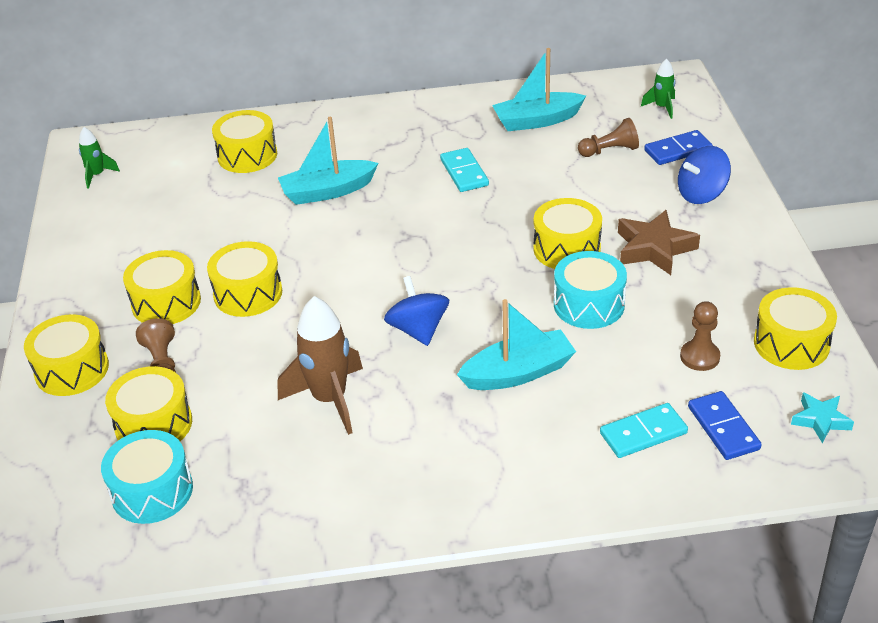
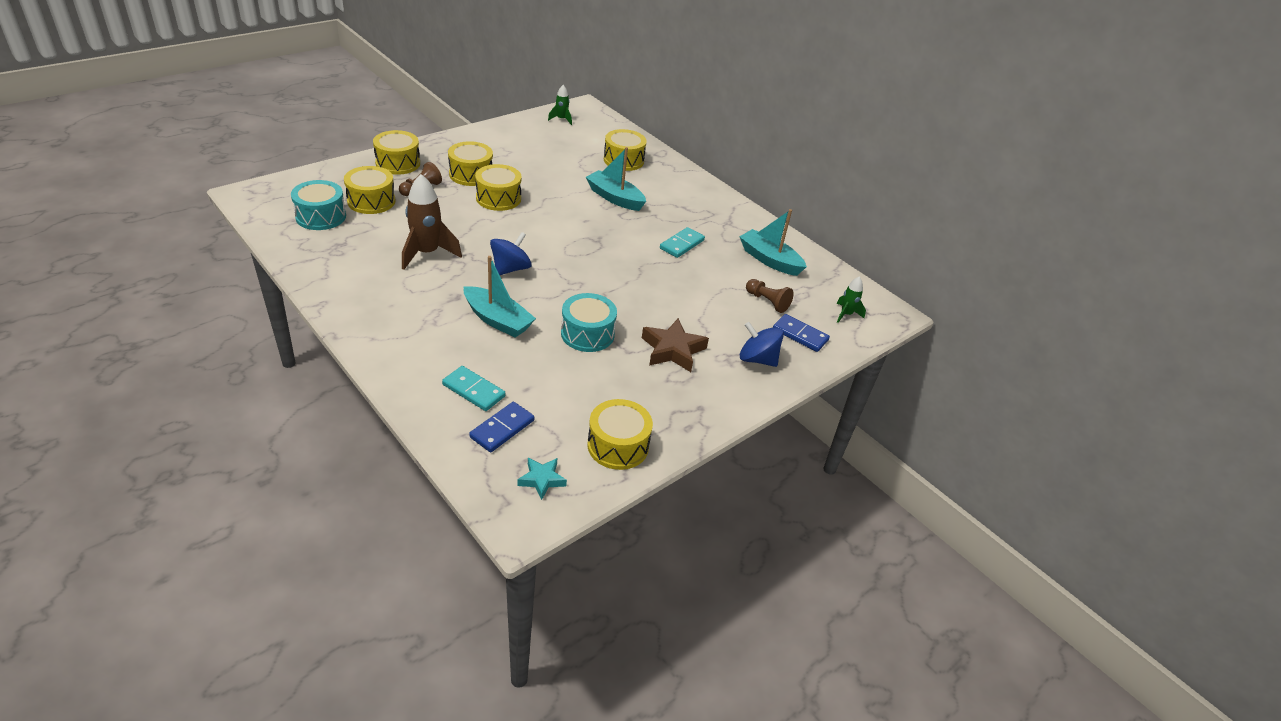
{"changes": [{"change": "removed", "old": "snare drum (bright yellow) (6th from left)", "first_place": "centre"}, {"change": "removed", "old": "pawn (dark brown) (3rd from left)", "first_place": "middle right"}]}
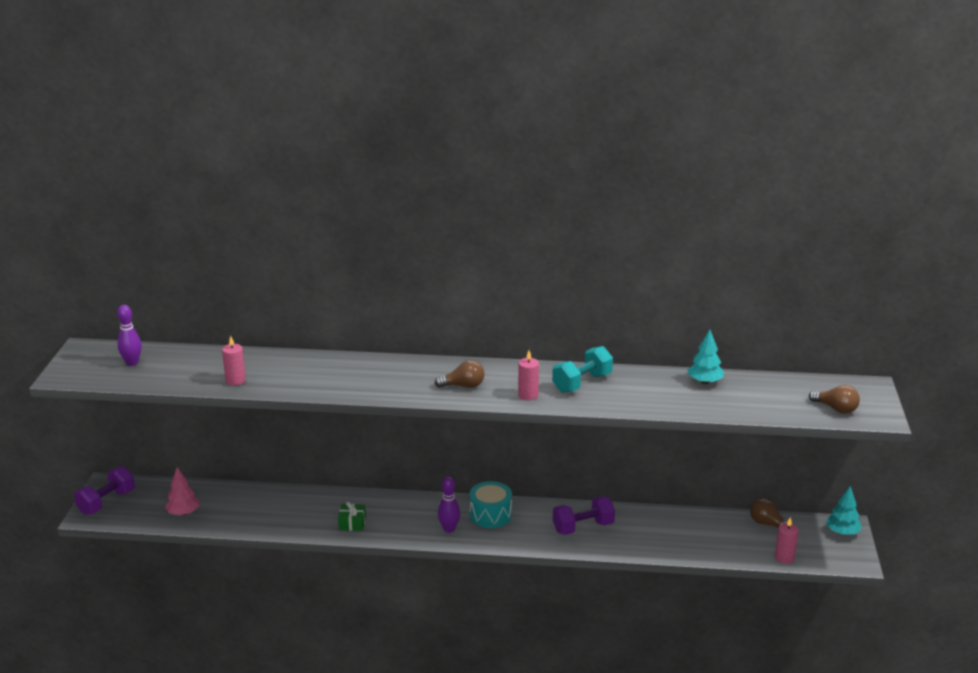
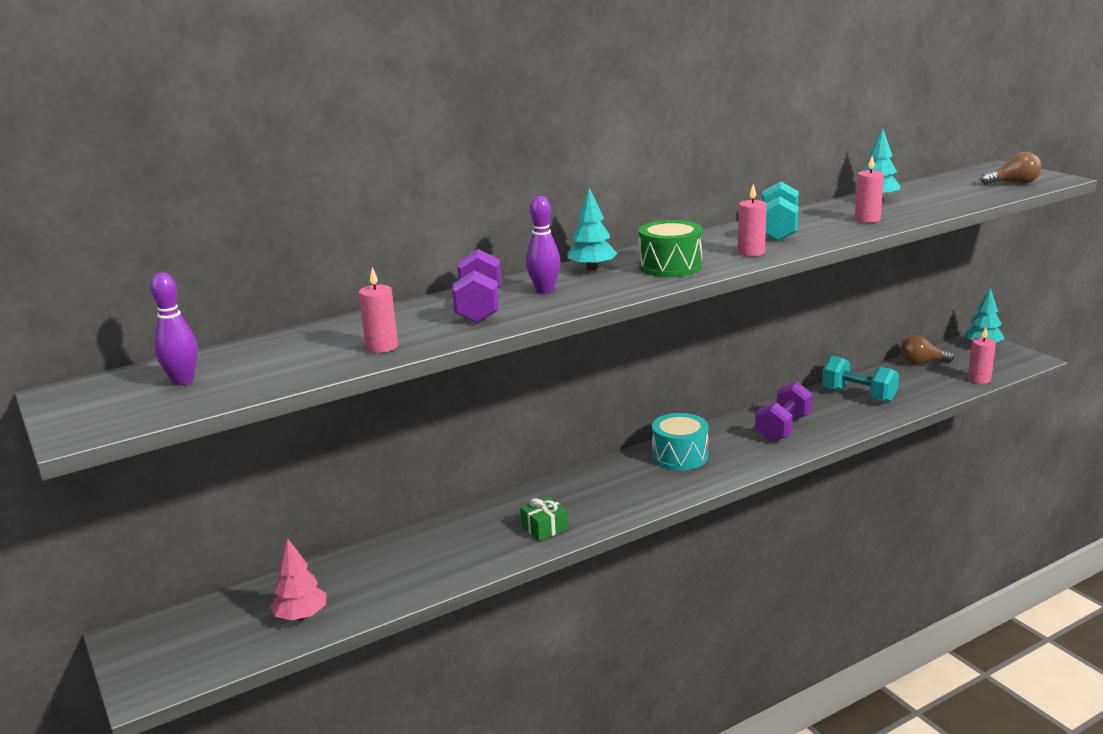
{"changes": [{"change": "replaced", "old": "lightbulb (dark brown) (1st from left)", "new": "snare drum (emerald)", "first_place": "centre", "second_place": "centre"}, {"change": "moved", "old": "free weight (violet) (1st from left)", "first_place": "bottom left", "second_place": "centre"}, {"change": "moved", "old": "skittle (violet) (2nd from left)", "first_place": "bottom centre", "second_place": "top centre"}, {"change": "added", "new": "wax candle (rosy) (3rd from left)", "second_place": "top right"}, {"change": "added", "new": "fir tree (turquoise) (1st from left)", "second_place": "top centre"}, {"change": "added", "new": "free weight (turquoise) (2nd from left)", "second_place": "middle right"}]}
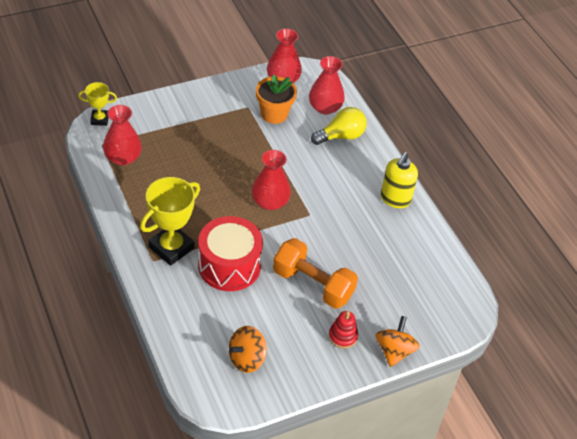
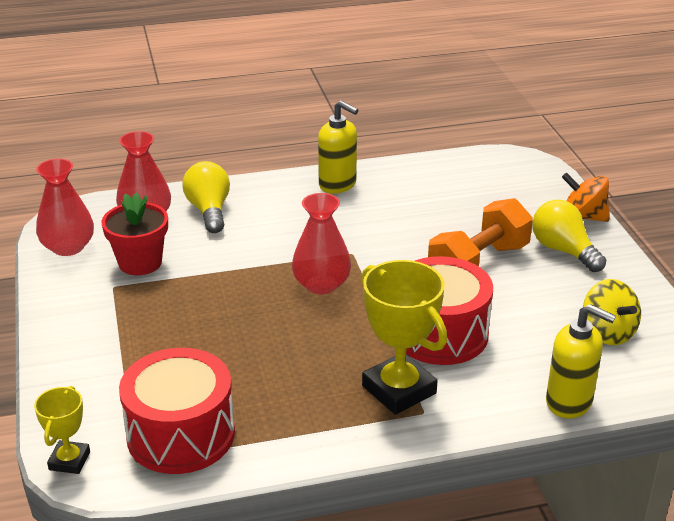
{"changes": [{"change": "recoloured", "old": "potted plant (orange)", "new": "potted plant (red)", "first_place": "top centre", "second_place": "middle left"}, {"change": "replaced", "old": "vase (red) (1st from left)", "new": "snare drum (red) (1st from left)", "first_place": "top left", "second_place": "bottom left"}, {"change": "replaced", "old": "stacking rings (red)", "new": "lightbulb (bright yellow) (2nd from left)", "first_place": "bottom centre", "second_place": "middle right"}, {"change": "recoloured", "old": "spinning top (orange) (1st from left)", "new": "spinning top (bright yellow)", "first_place": "bottom centre", "second_place": "middle right"}, {"change": "added", "new": "soap dispenser (bright yellow) (2nd from left)", "second_place": "bottom right"}]}
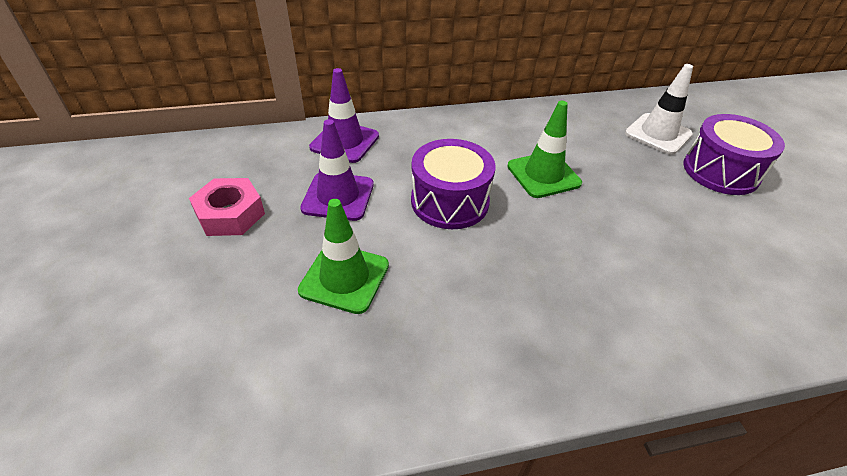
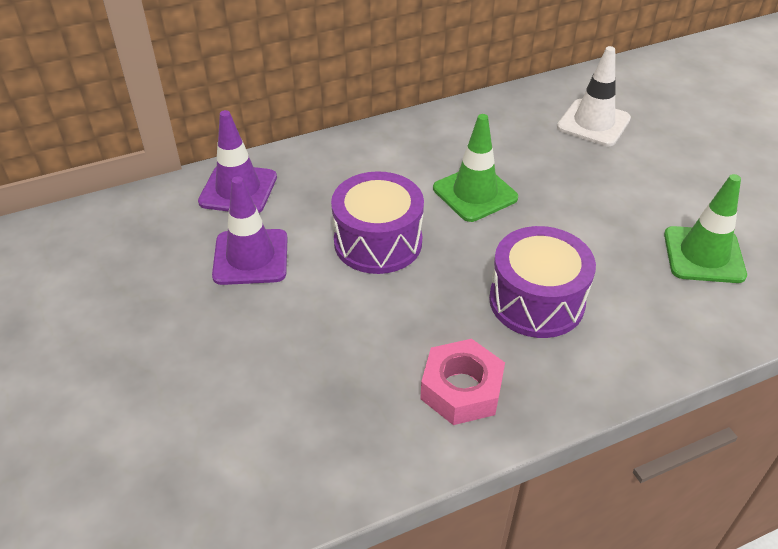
{"changes": [{"change": "moved", "old": "snare drum (violet) (2nd from left)", "first_place": "top right", "second_place": "middle right"}, {"change": "moved", "old": "nut (rosy)", "first_place": "middle left", "second_place": "bottom centre"}, {"change": "moved", "old": "safety cone (emerald) (1st from left in the first image)", "new": "safety cone (emerald) (2nd from left)", "first_place": "centre", "second_place": "middle right"}]}
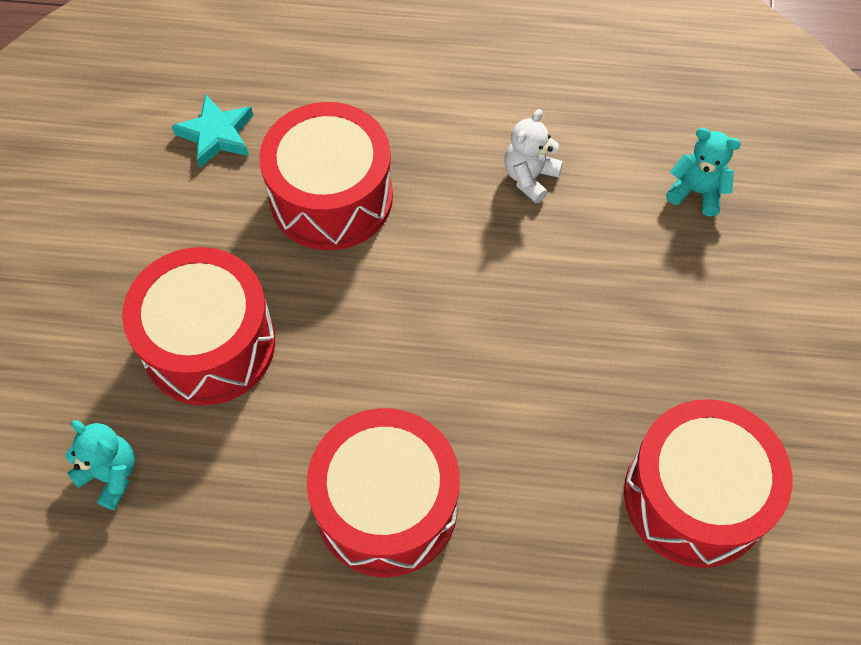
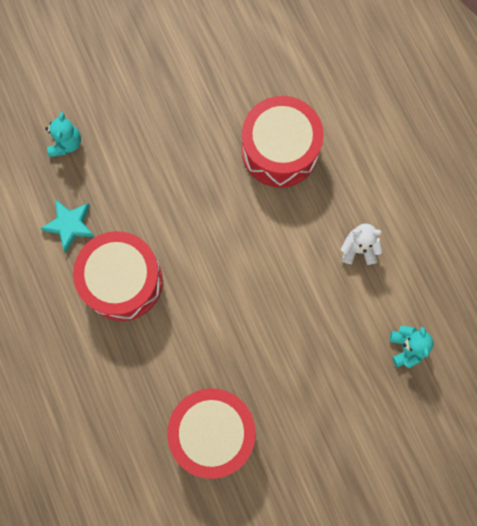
{"changes": [{"change": "moved", "old": "star (turquoise)", "first_place": "top left", "second_place": "middle left"}, {"change": "removed", "old": "snare drum (red) (1st from left)", "first_place": "middle left"}]}
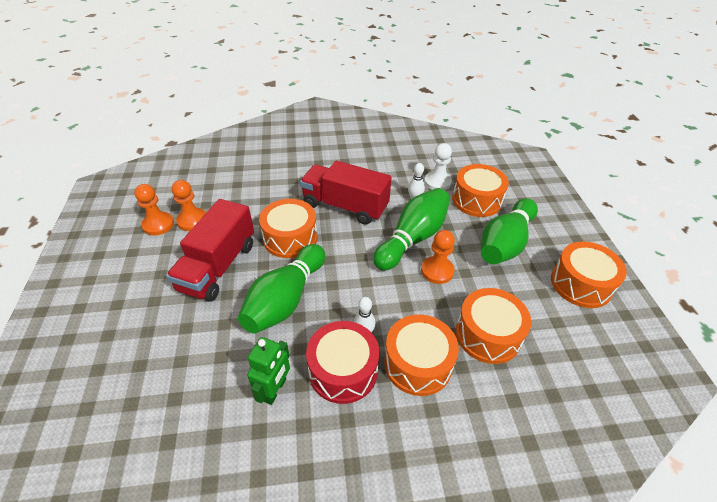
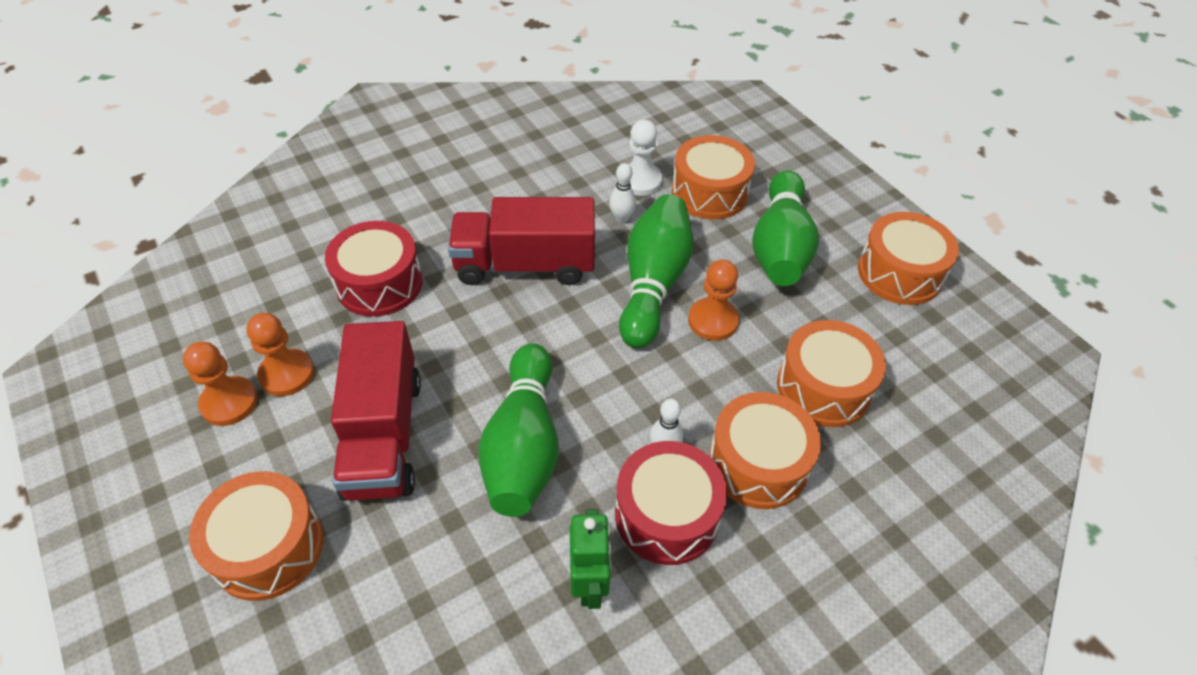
{"changes": [{"change": "moved", "old": "snare drum (orange) (1st from left)", "first_place": "centre", "second_place": "bottom left"}, {"change": "added", "new": "snare drum (red) (1st from left)", "second_place": "middle left"}]}
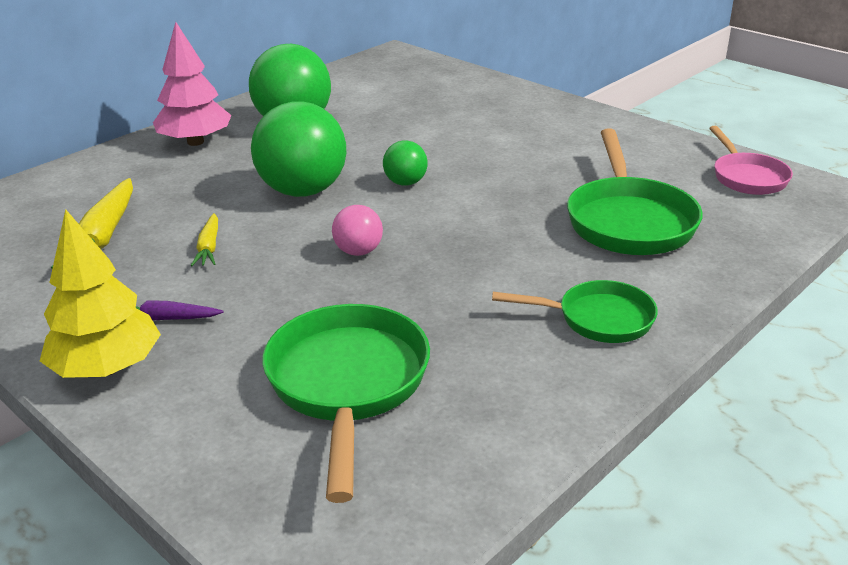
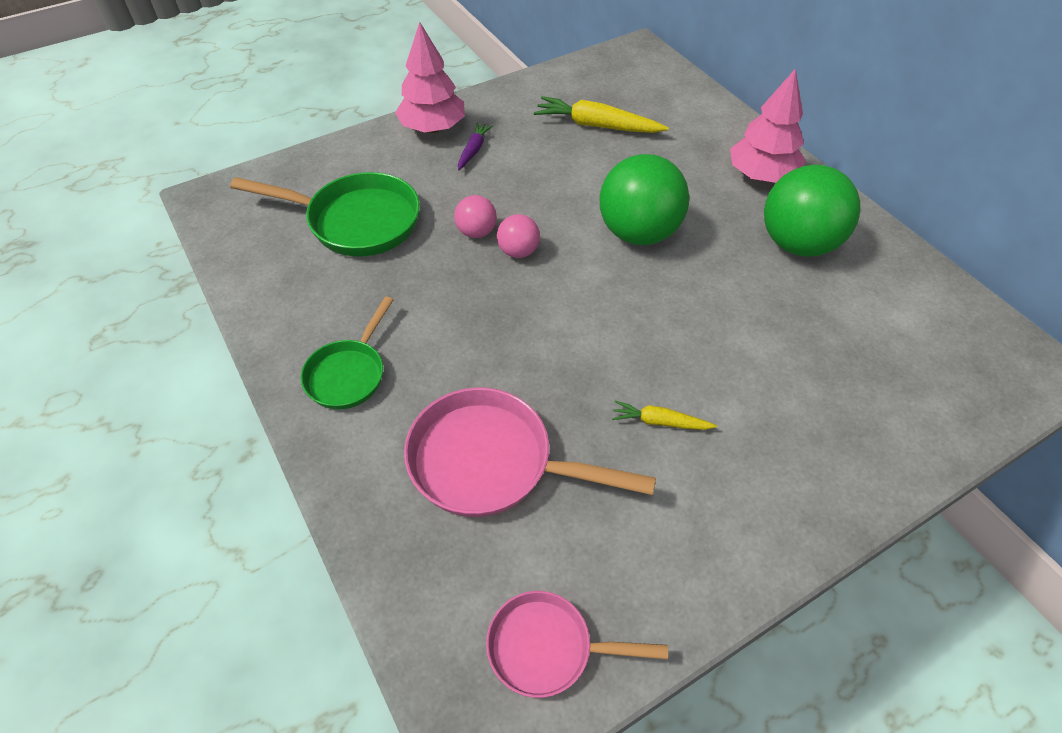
{"changes": [{"change": "recoloured", "old": "frying pan (emerald) (3rd from left)", "new": "frying pan (rosy) (1st from left)", "first_place": "middle right", "second_place": "centre"}, {"change": "removed", "old": "sphere (emerald) (3rd from left)", "first_place": "top centre"}, {"change": "recoloured", "old": "fir tree (bright yellow)", "new": "fir tree (rosy) (1st from left)", "first_place": "middle left", "second_place": "top centre"}, {"change": "moved", "old": "root vegetable (bright yellow) (2nd from left)", "first_place": "middle left", "second_place": "centre"}, {"change": "added", "new": "sphere (rosy) (1st from left)", "second_place": "top centre"}]}
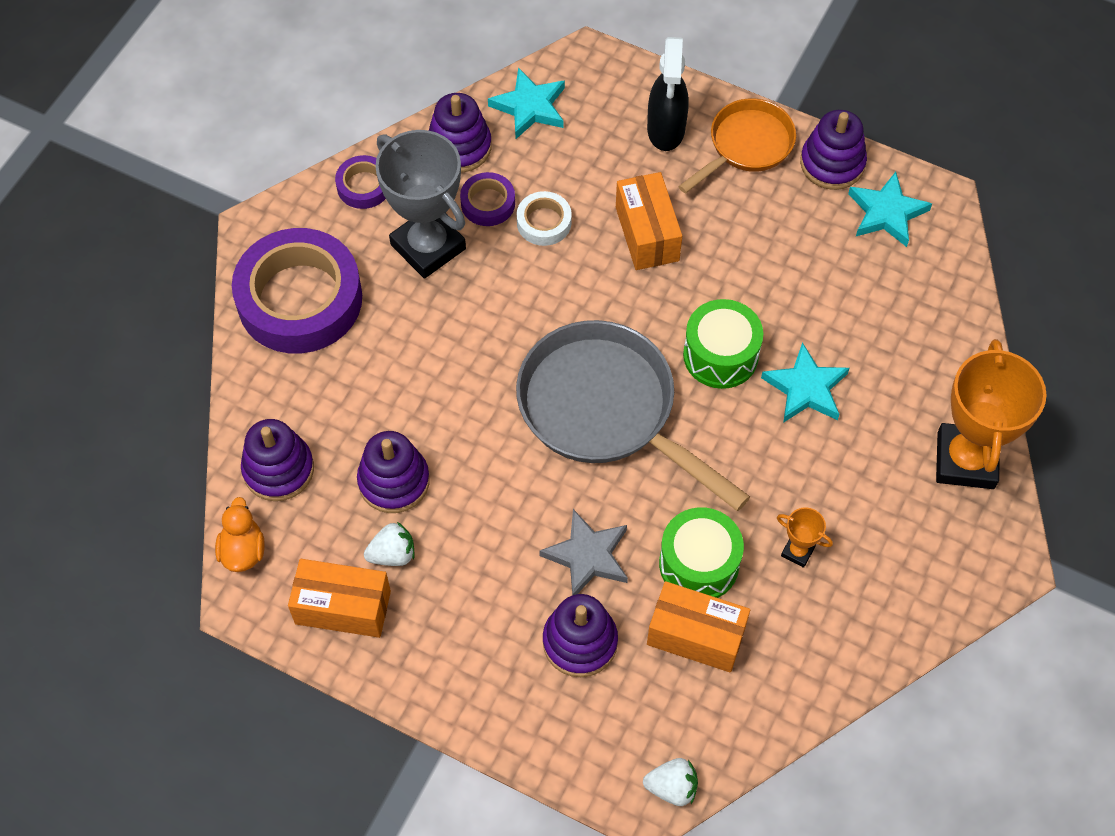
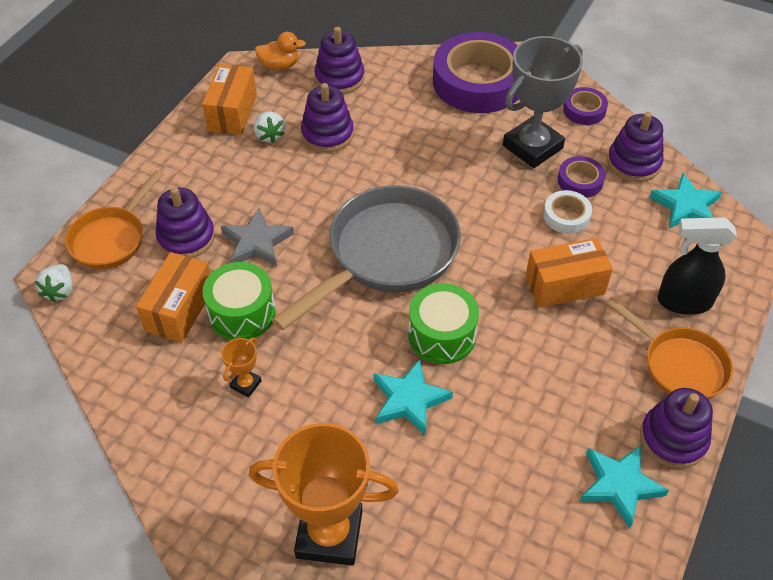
{"changes": [{"change": "added", "new": "frying pan (orange) (1st from left)", "second_place": "middle left"}]}
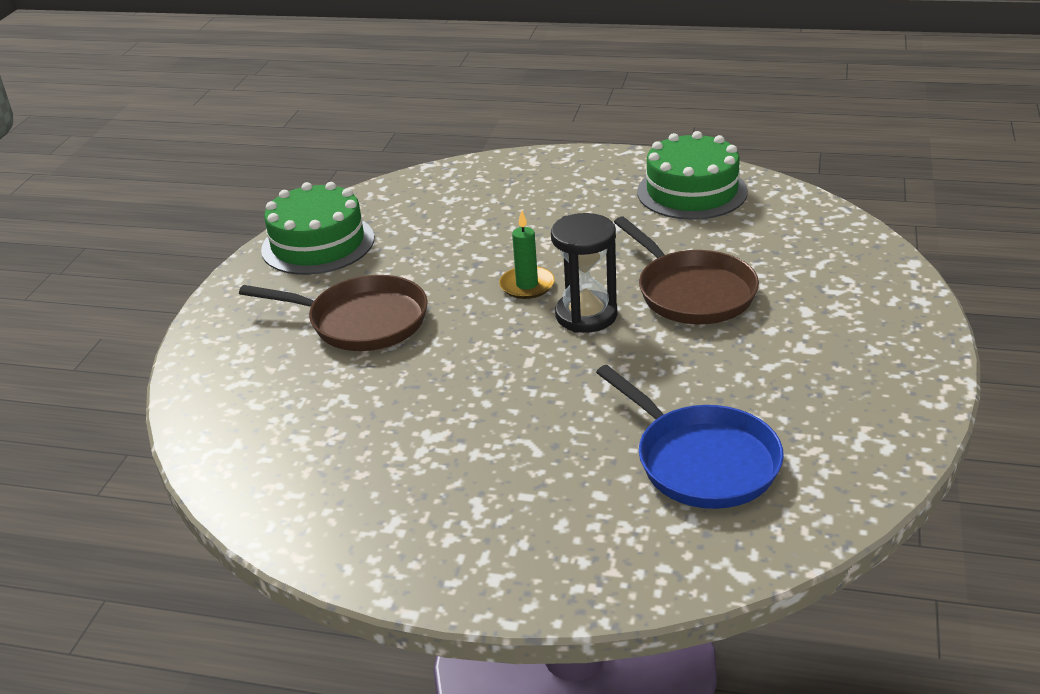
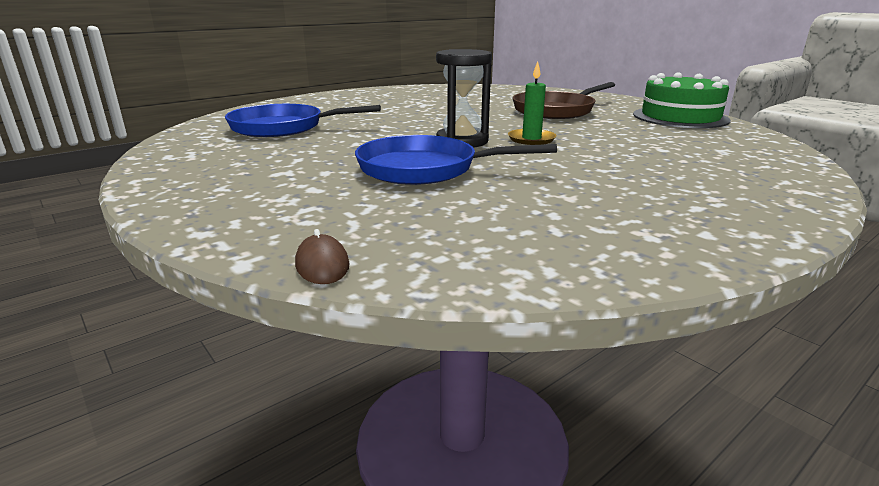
{"changes": [{"change": "removed", "old": "layer cake (emerald) (2nd from left)", "first_place": "top centre"}, {"change": "recoloured", "old": "frying pan (dark brown) (2nd from left)", "new": "frying pan (blue) (2nd from left)", "first_place": "centre", "second_place": "top centre"}, {"change": "added", "new": "mouse (dark brown)", "second_place": "centre"}]}
